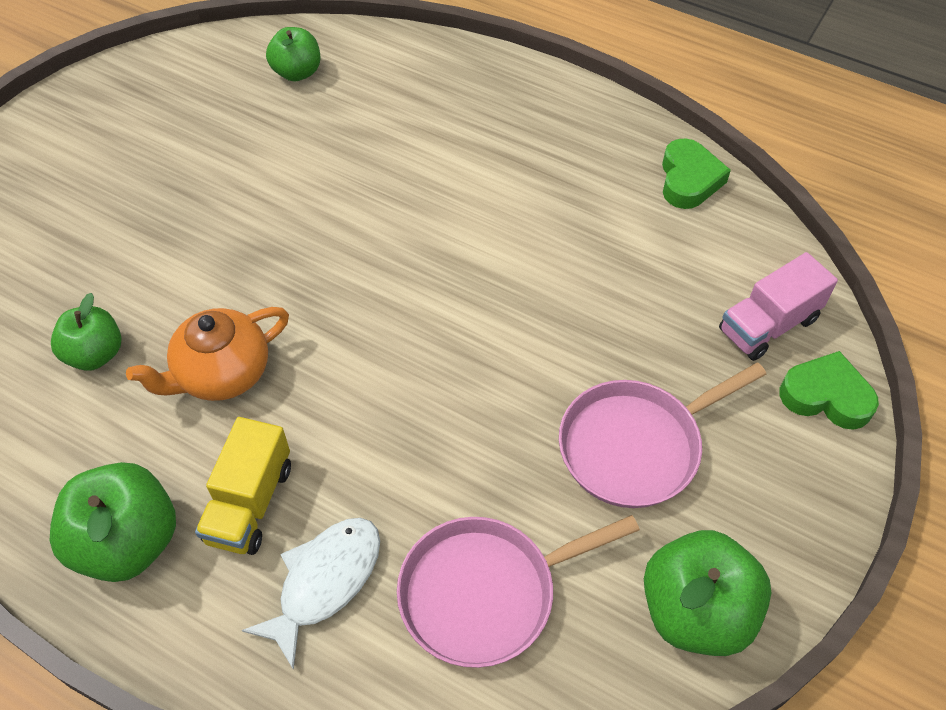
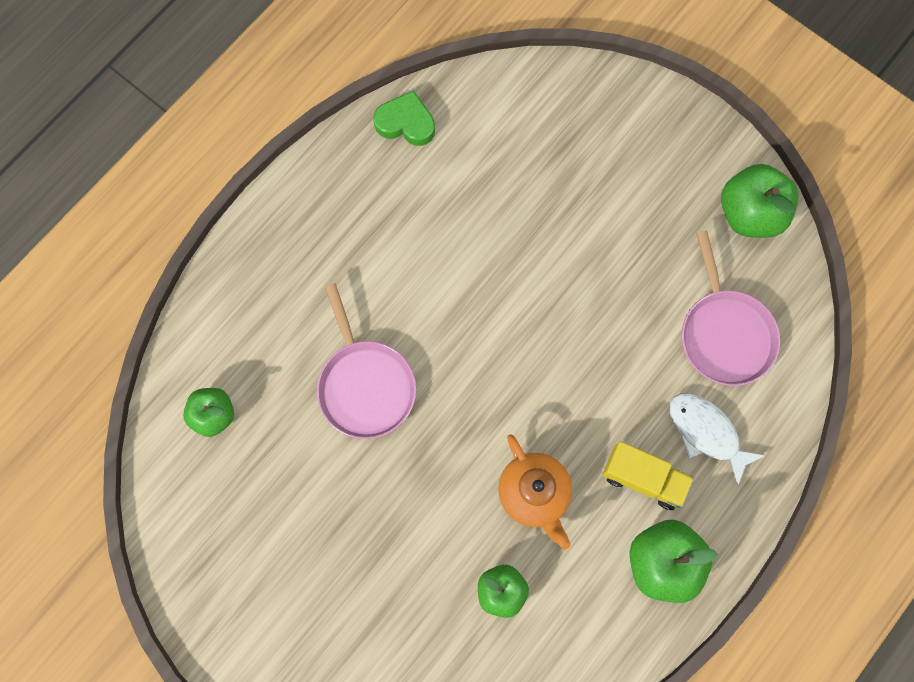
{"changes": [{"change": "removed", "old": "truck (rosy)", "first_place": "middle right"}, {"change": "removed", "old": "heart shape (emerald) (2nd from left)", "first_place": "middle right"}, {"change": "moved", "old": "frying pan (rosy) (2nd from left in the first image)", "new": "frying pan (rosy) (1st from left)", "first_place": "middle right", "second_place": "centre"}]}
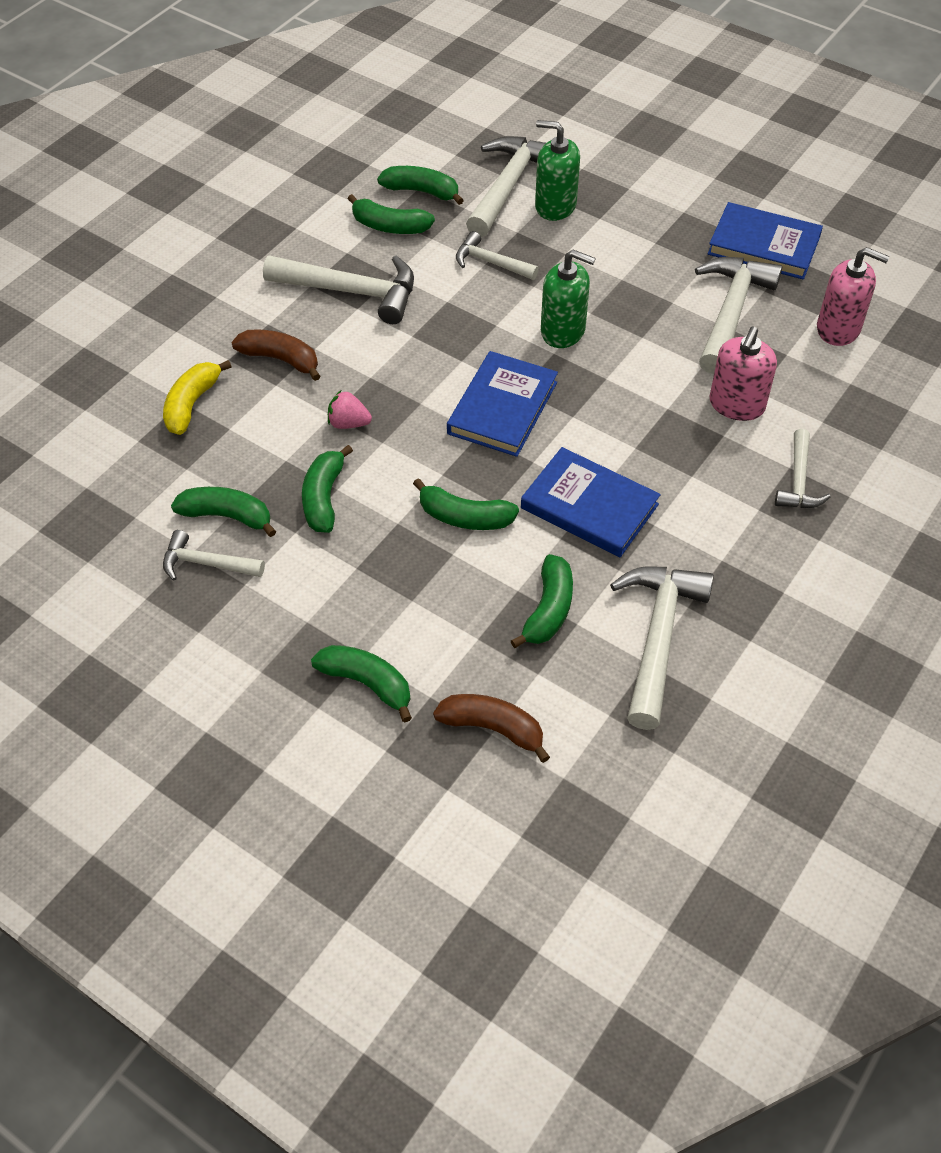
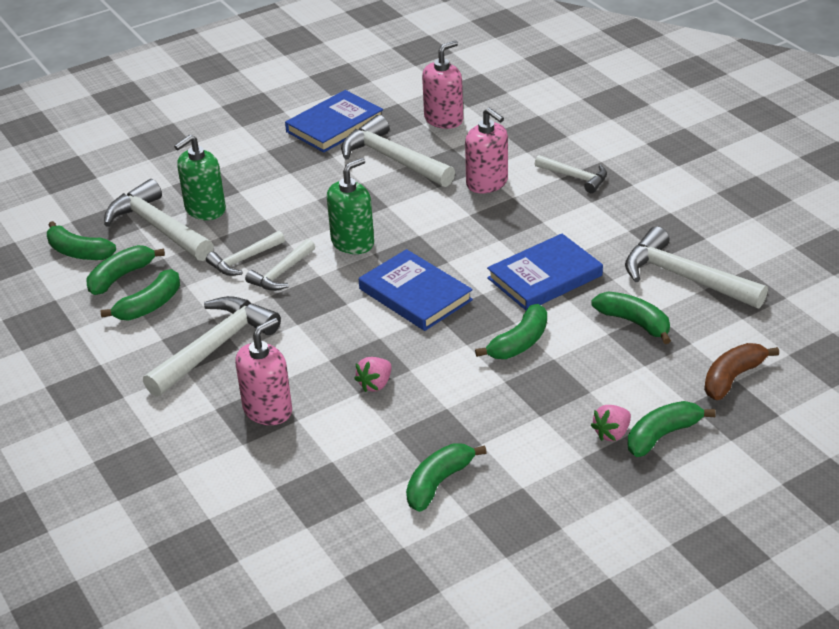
{"changes": [{"change": "replaced", "old": "toy banana (dark brown) (1st from left)", "new": "soap dispenser (rosy) (1st from left)", "first_place": "top left", "second_place": "middle left"}, {"change": "removed", "old": "toy banana (bright yellow)", "first_place": "middle left"}, {"change": "moved", "old": "toy banana (emerald) (2nd from left in the first image)", "new": "toy banana (emerald) (1st from left)", "first_place": "centre", "second_place": "middle left"}, {"change": "moved", "old": "claw hammer (snow-white) (1st from left in the first image)", "new": "claw hammer (snow-white) (4th from left)", "first_place": "middle left", "second_place": "centre"}, {"change": "added", "new": "berry (rosy) (2nd from left)", "second_place": "bottom right"}]}
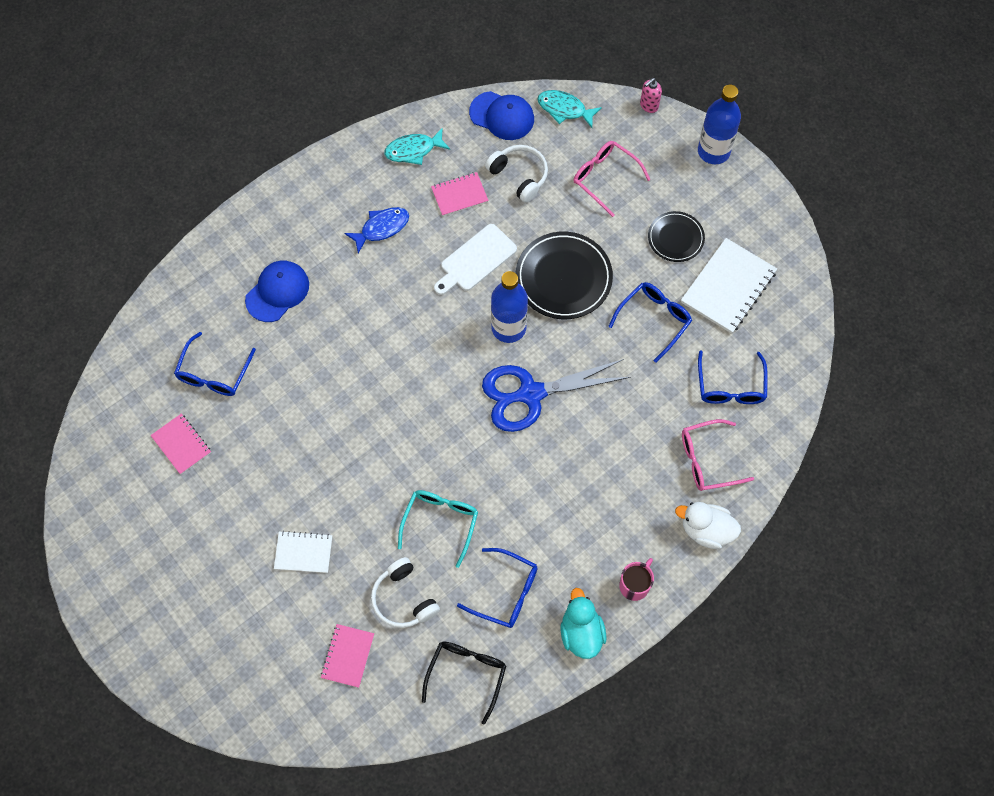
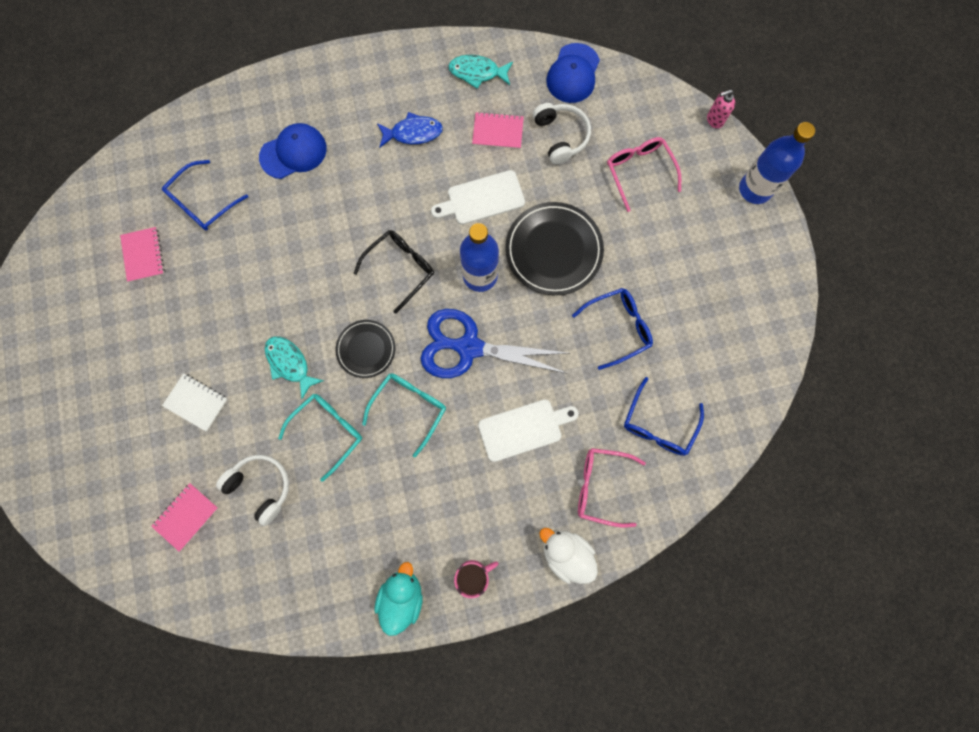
{"changes": [{"change": "moved", "old": "toy fish (turquoise) (2nd from left in the first image)", "new": "toy fish (turquoise) (1st from left)", "first_place": "top centre", "second_place": "middle left"}, {"change": "turned", "old": "cap (blue) (2nd from left)", "first_place": "top centre", "second_place": "top centre", "degrees": 60}, {"change": "moved", "old": "plate (jet-black) (2nd from left in the first image)", "new": "plate (jet-black) (1st from left)", "first_place": "top right", "second_place": "centre"}, {"change": "removed", "old": "notepad (snow-white) (2nd from left)", "first_place": "middle right"}, {"change": "removed", "old": "spectacles (blue) (2nd from left)", "first_place": "bottom centre"}, {"change": "turned", "old": "headset (snow-white) (1st from left)", "first_place": "bottom centre", "second_place": "bottom left", "degrees": 135}, {"change": "moved", "old": "spectacles (jet-black)", "first_place": "bottom centre", "second_place": "centre"}, {"change": "added", "new": "spectacles (turquoise) (2nd from left)", "second_place": "centre"}, {"change": "added", "new": "chopping board (snow-white) (2nd from left)", "second_place": "centre"}]}
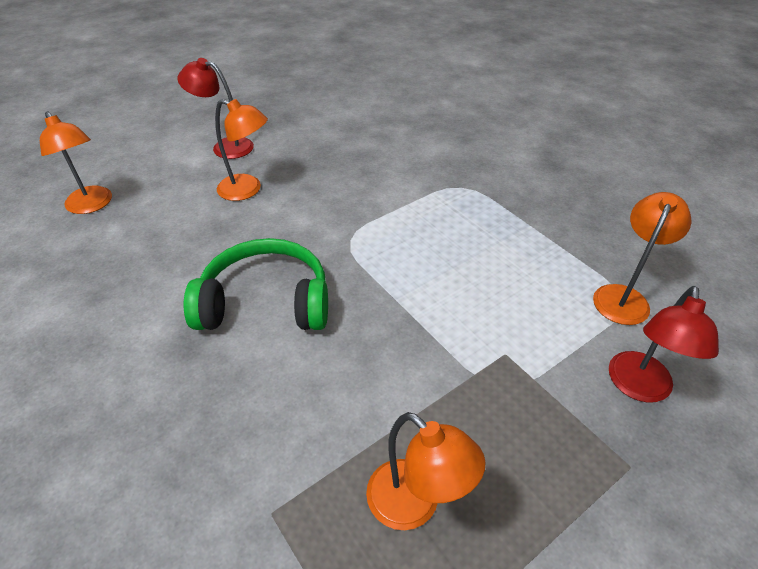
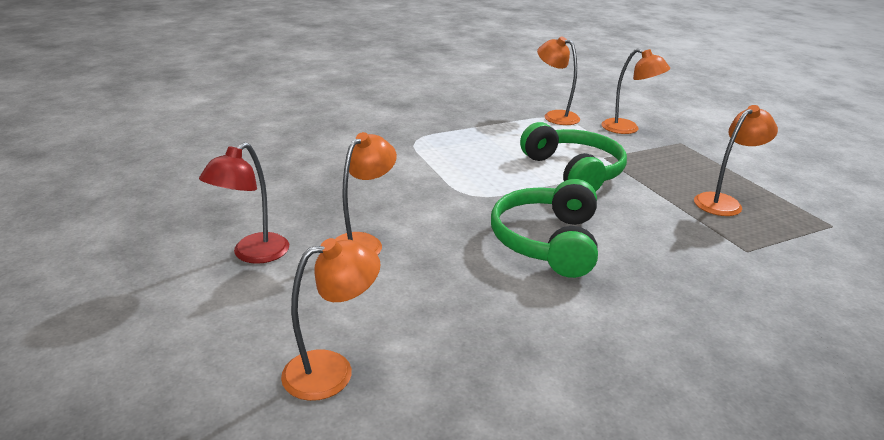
{"changes": [{"change": "recoloured", "old": "lamp (red) (2nd from left)", "new": "lamp (orange) (4th from left)", "first_place": "middle right", "second_place": "top right"}, {"change": "added", "new": "headset (emerald) (2nd from left)", "second_place": "centre"}]}
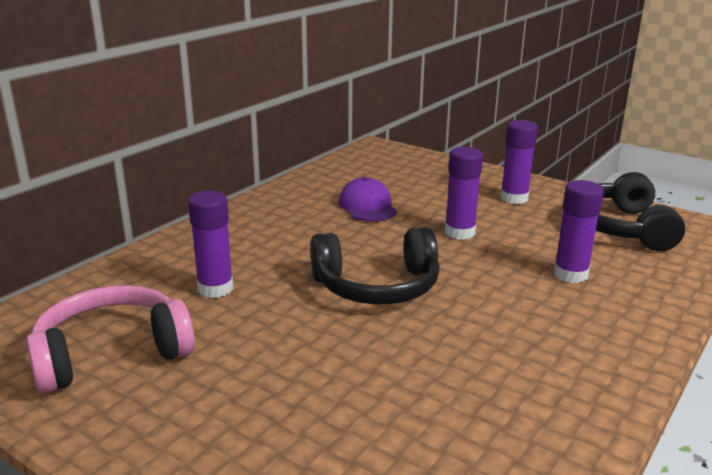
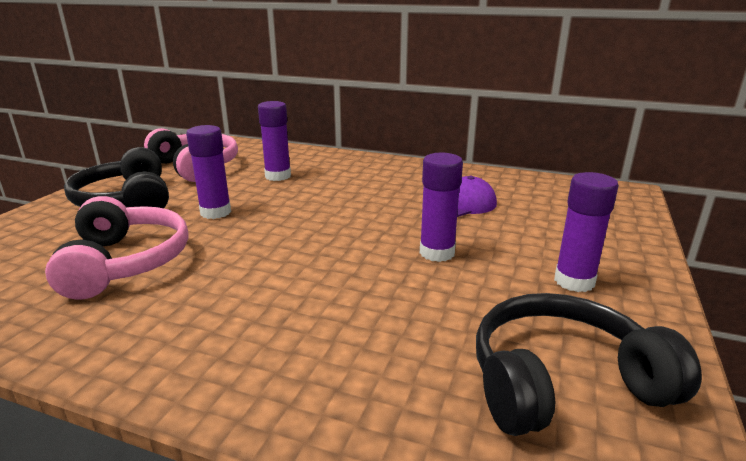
{"changes": [{"change": "moved", "old": "stick of glue (violet) (4th from left in the first image)", "new": "stick of glue (violet) (1st from left)", "first_place": "middle right", "second_place": "middle left"}, {"change": "moved", "old": "headset (jet-black) (1st from left)", "first_place": "centre", "second_place": "middle left"}, {"change": "added", "new": "headset (rosy) (1st from left)", "second_place": "middle left"}]}
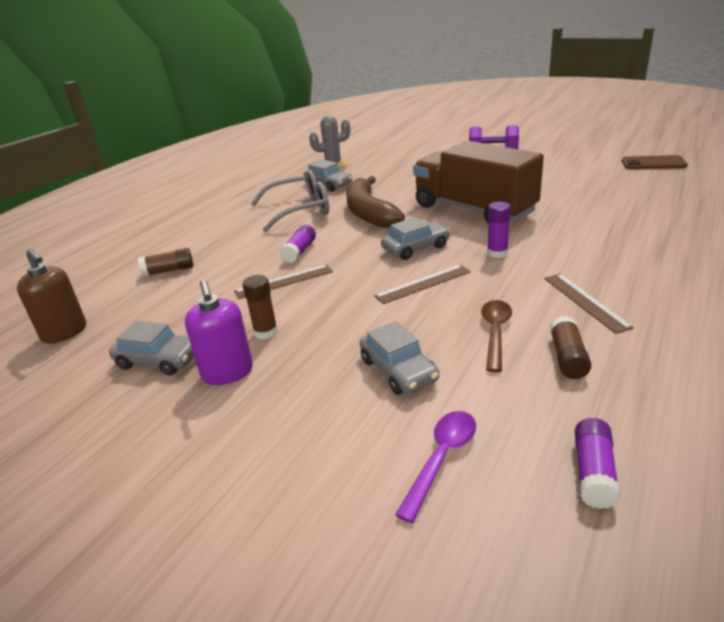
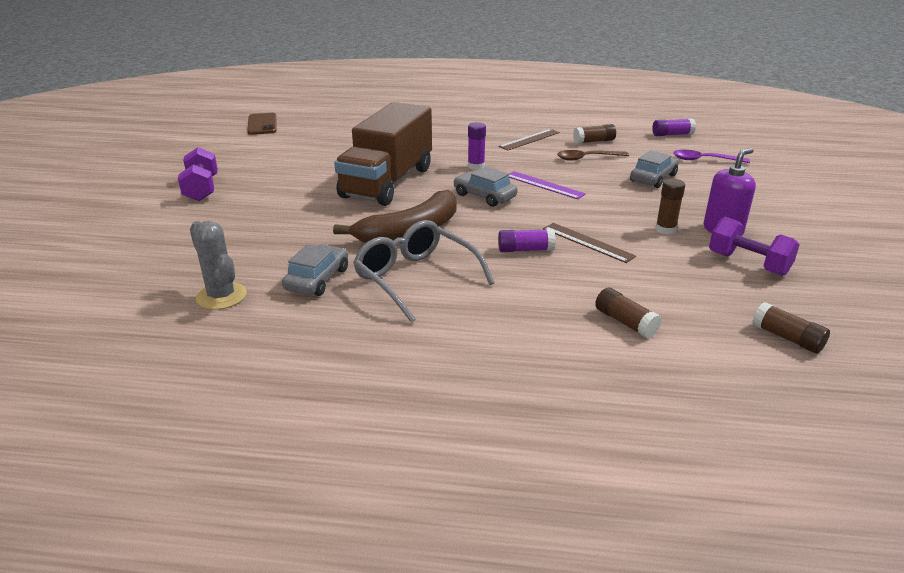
{"changes": [{"change": "replaced", "old": "soap dispenser (dark brown)", "new": "stick of glue (dark brown) (4th from left)", "first_place": "middle left", "second_place": "middle right"}, {"change": "recoloured", "old": "measuring stick (dark brown) (2nd from left)", "new": "measuring stick (violet)", "first_place": "centre", "second_place": "top centre"}, {"change": "replaced", "old": "car (gray) (1st from left)", "new": "free weight (violet) (2nd from left)", "first_place": "middle left", "second_place": "middle right"}]}
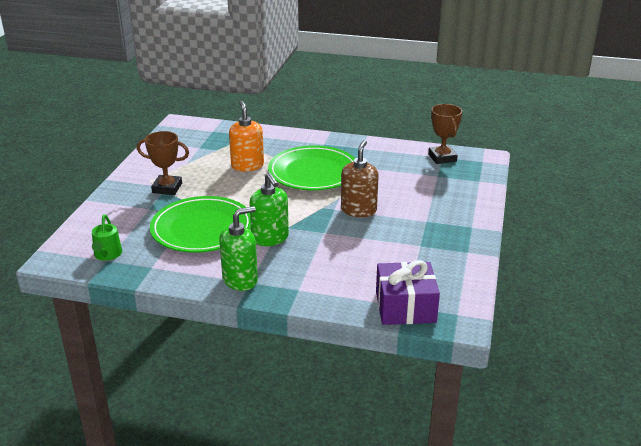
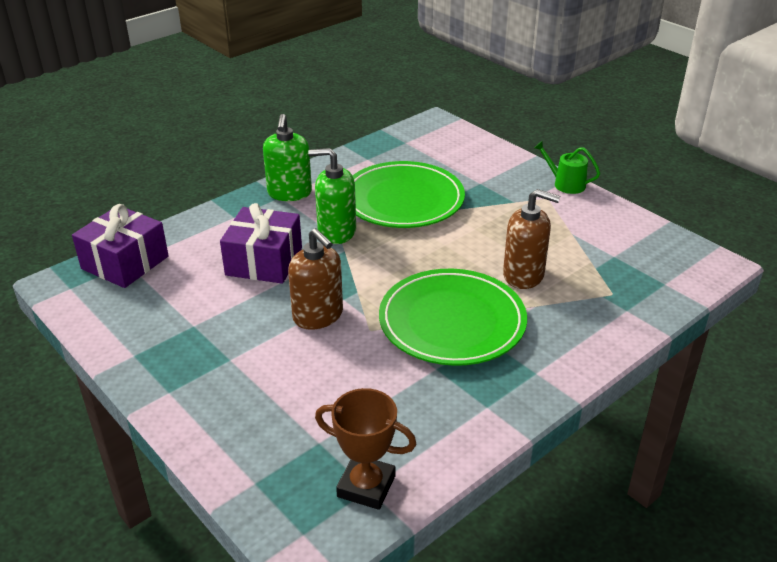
{"changes": [{"change": "recoloured", "old": "soap dispenser (orange)", "new": "soap dispenser (dark brown) (2nd from left)", "first_place": "top centre", "second_place": "middle right"}, {"change": "removed", "old": "trophy (dark brown) (1st from left)", "first_place": "middle left"}, {"change": "moved", "old": "watering can (emerald)", "first_place": "middle left", "second_place": "top right"}, {"change": "added", "new": "wrapped gift (violet) (2nd from left)", "second_place": "centre"}]}
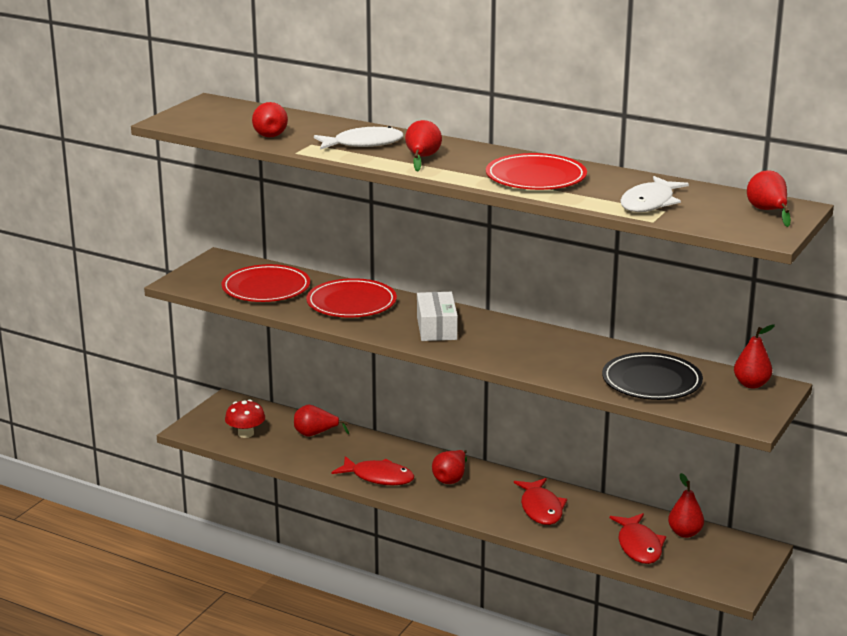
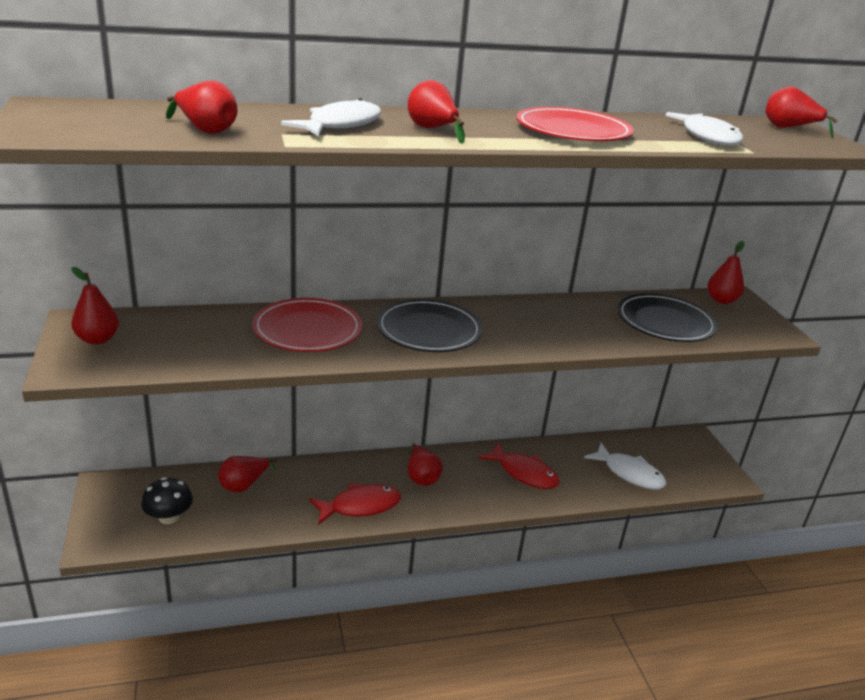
{"changes": [{"change": "removed", "old": "plate (red) (1st from left)", "first_place": "middle left"}, {"change": "replaced", "old": "box (snow-white)", "new": "plate (jet-black) (1st from left)", "first_place": "centre", "second_place": "centre"}, {"change": "recoloured", "old": "toadstool (red)", "new": "toadstool (jet-black)", "first_place": "middle left", "second_place": "bottom left"}, {"change": "moved", "old": "pear (red) (5th from left in the first image)", "new": "pear (red) (1st from left)", "first_place": "bottom right", "second_place": "middle left"}, {"change": "recoloured", "old": "toy fish (red) (3rd from left)", "new": "toy fish (snow-white) (2nd from left)", "first_place": "bottom right", "second_place": "middle right"}]}
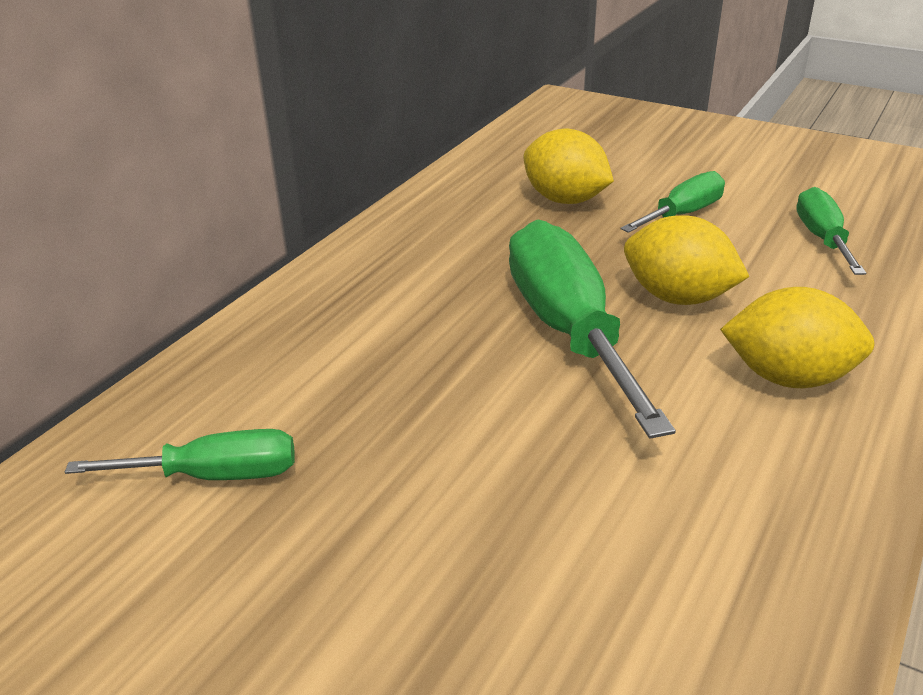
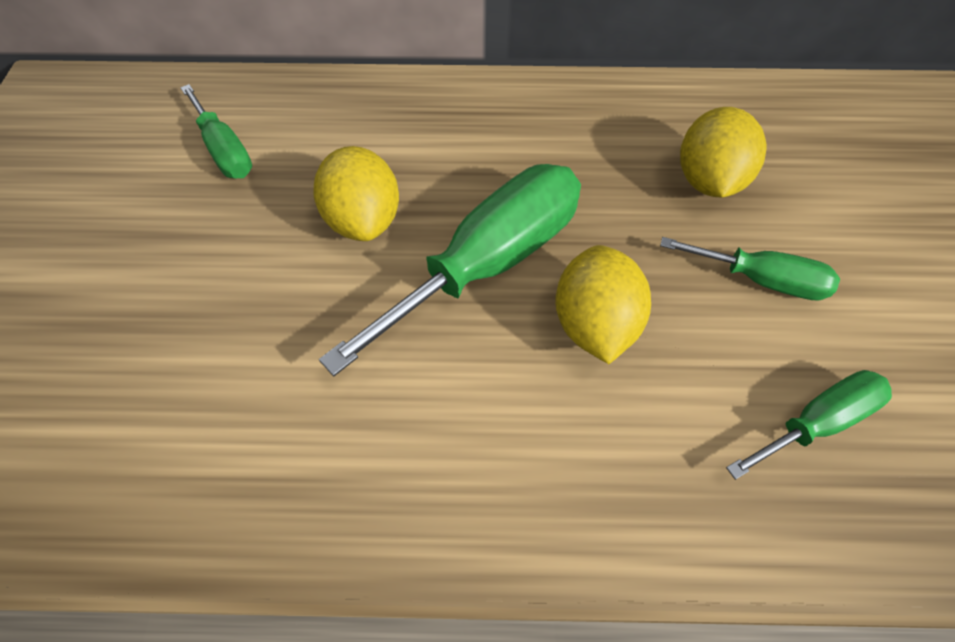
{"changes": [{"change": "moved", "old": "toy lemon (bright yellow) (3rd from left in the first image)", "new": "toy lemon (bright yellow) (1st from left)", "first_place": "middle right", "second_place": "top centre"}]}
